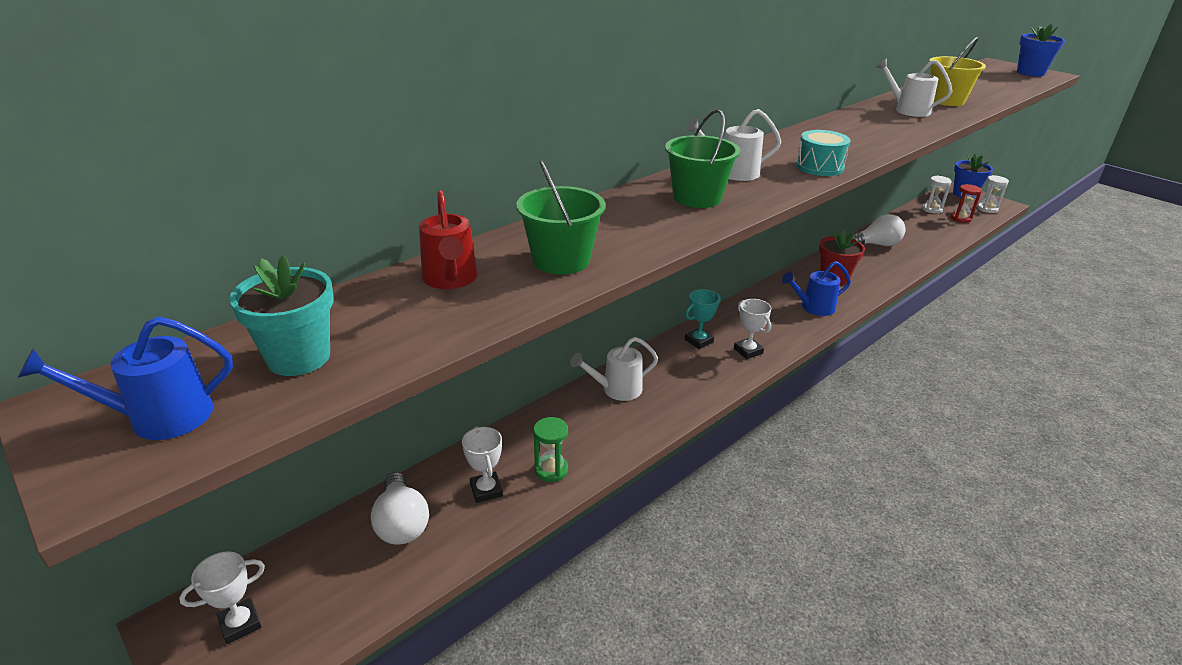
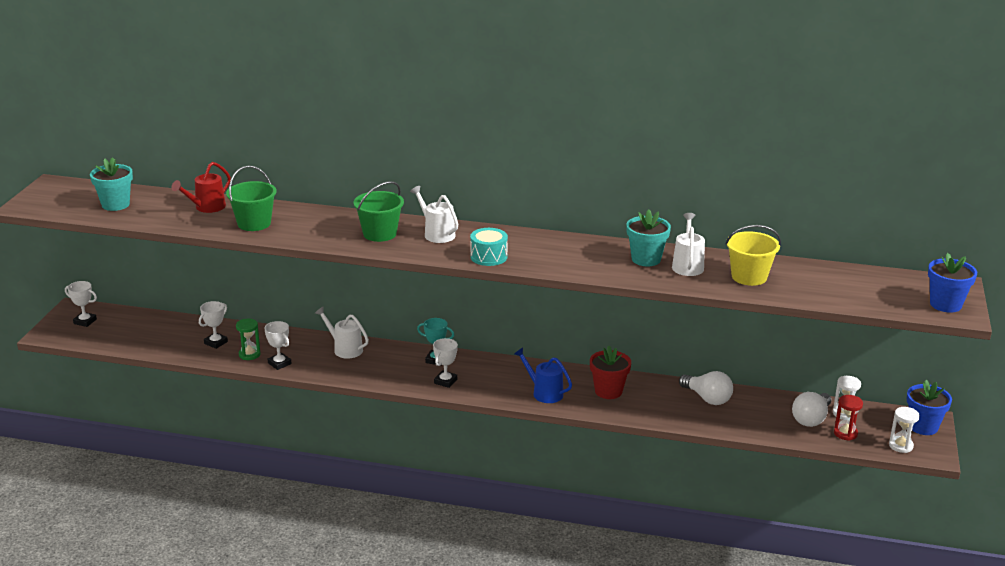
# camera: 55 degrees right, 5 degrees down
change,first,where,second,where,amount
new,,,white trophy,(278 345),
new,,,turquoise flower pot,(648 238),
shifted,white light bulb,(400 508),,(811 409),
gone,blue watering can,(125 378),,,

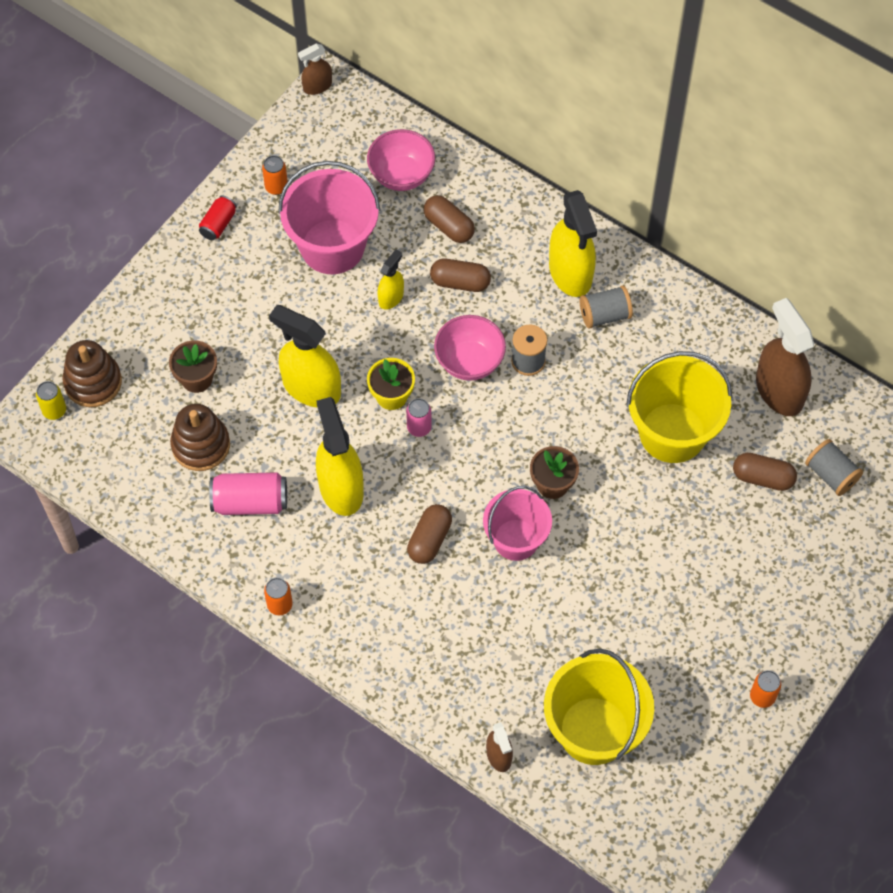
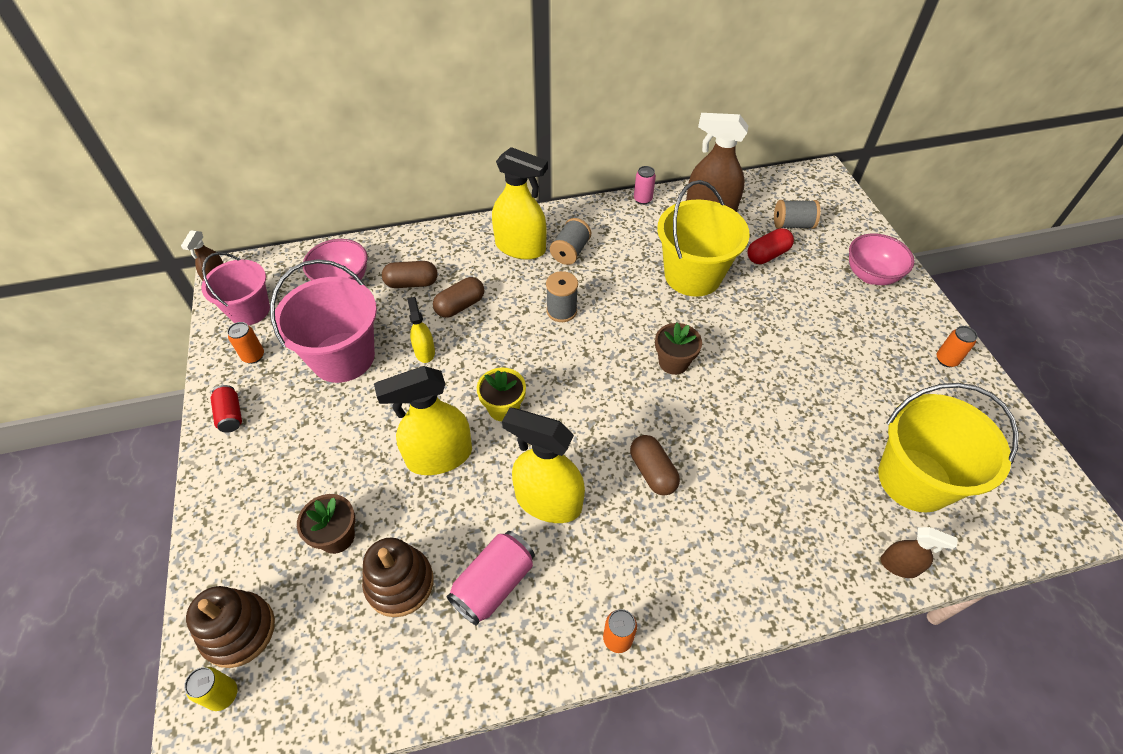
# camera: 50 degrees left, 10 degrees down
change,first,where,second,where,amount
shifted,pink bucket,(517 523),,(235 288),
shifted,pink can,(419 417),,(645 185),
repainted,brown capsule,(765 472),red capsule,(770 246),
shifted,pink bowl,(470 348),,(881 259),

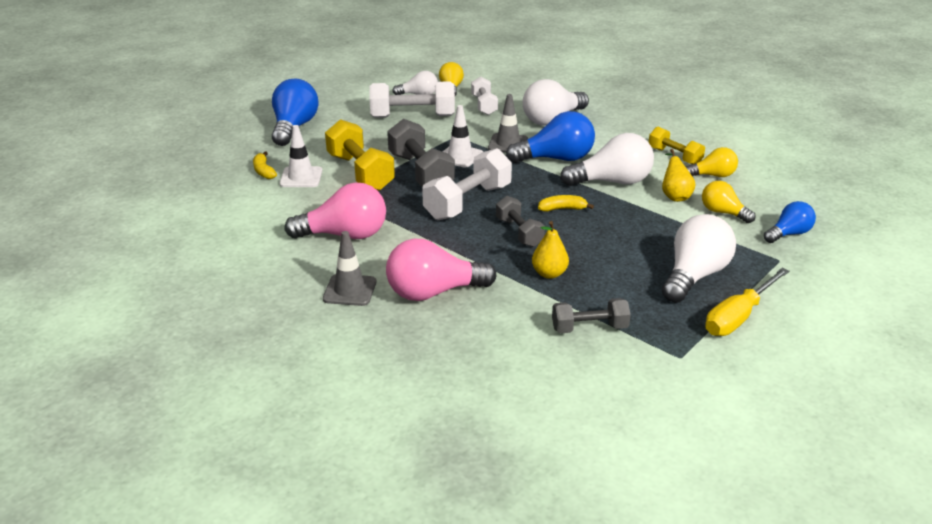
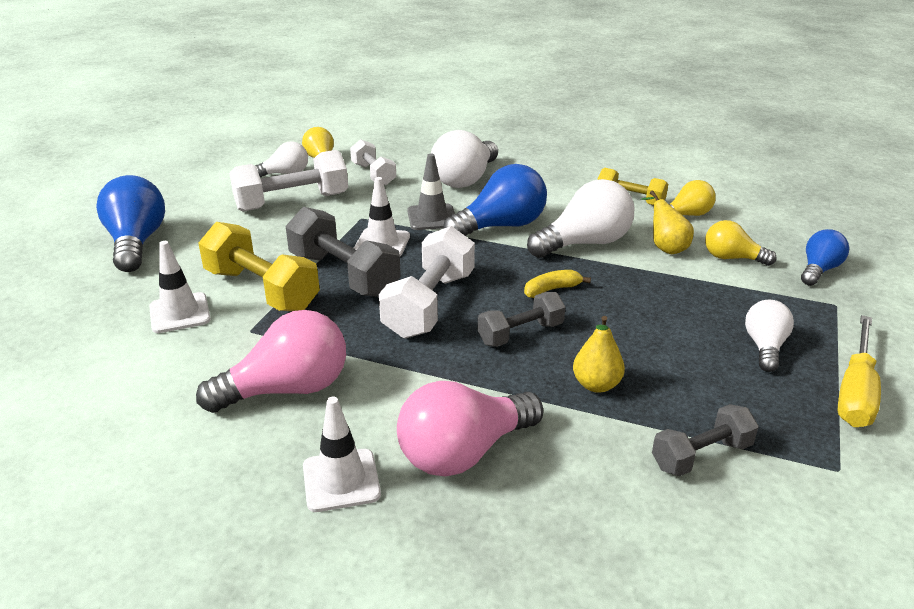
# camera: 20 degrees left, 0 degrees up
change,first,where,second,where,amount
repainted,grey traffic cone,(350 268),white traffic cone,(342 454),
rotated,grey dumbbell,(520 221),,(521 319),75 degrees counterclockwise
scaled,white light bulb,(699 258),,(769 336),x0.59
gone,yellow banana,(265 165),,,

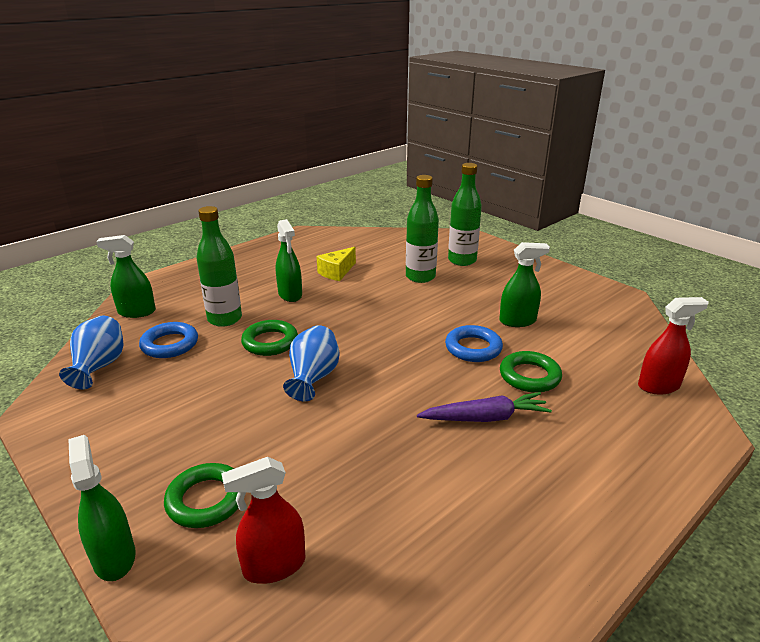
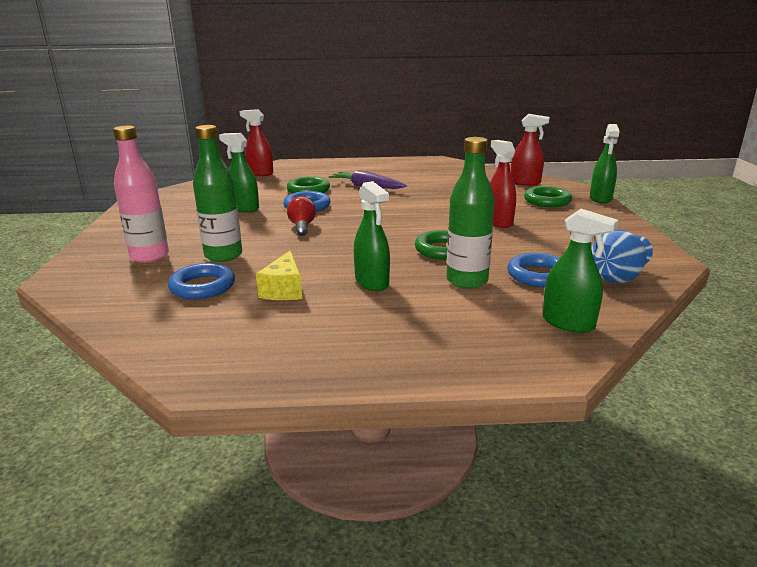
# camera: 140 degrees left, 5 degrees down
change,first,where,second,where,amount
repainted,green bottle,(465 214),pink bottle,(141 194),
new,,,blue ring,(201 281),
rotated,yellow cheese,(336 264),,(279 275),105 degrees clockwise
new,,,red light bulb,(301 216),
rotated,green spray bottle,(289 260),,(372 236),135 degrees clockwise
new,,,red spray bottle,(503 184),
gone,blue vase,(311 363),,,

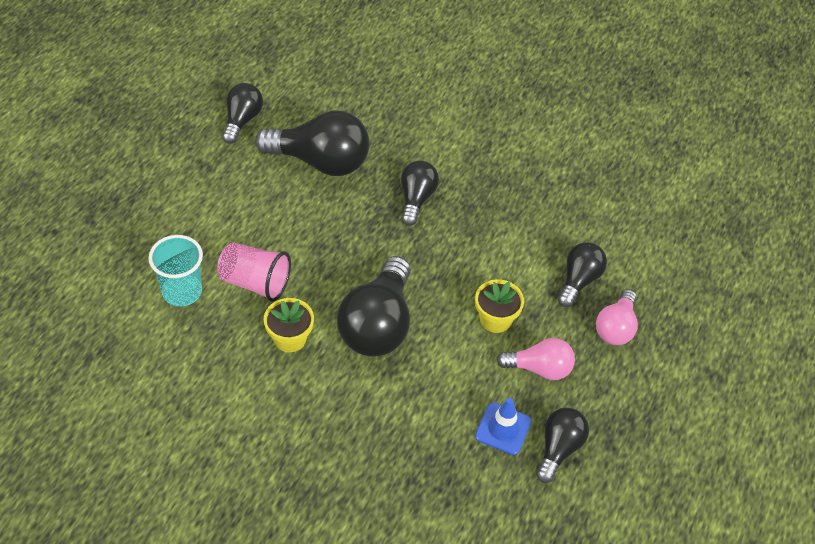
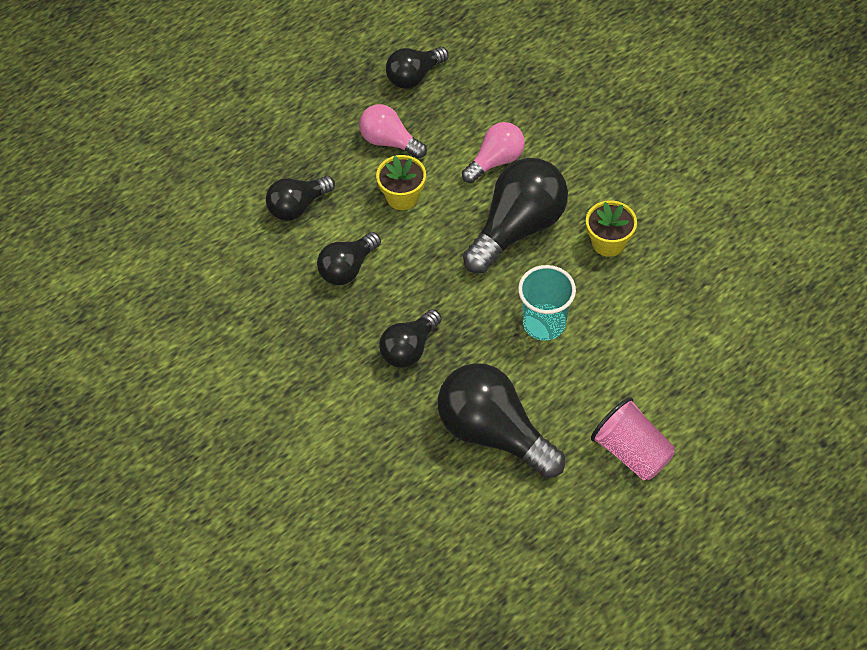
# camera: 150 degrees left, 5 degrees up
change,first,where,second,where,amount
shifted,black light bulb,(242 113),,(349 258),
shifted,pink light bulb,(617 317),,(493 152),
shifted,turquoise cup,(176 270),,(547 303),
shifted,pink cup,(254 272),,(633 438),
gone,blue traffic cone,(503 426),,,

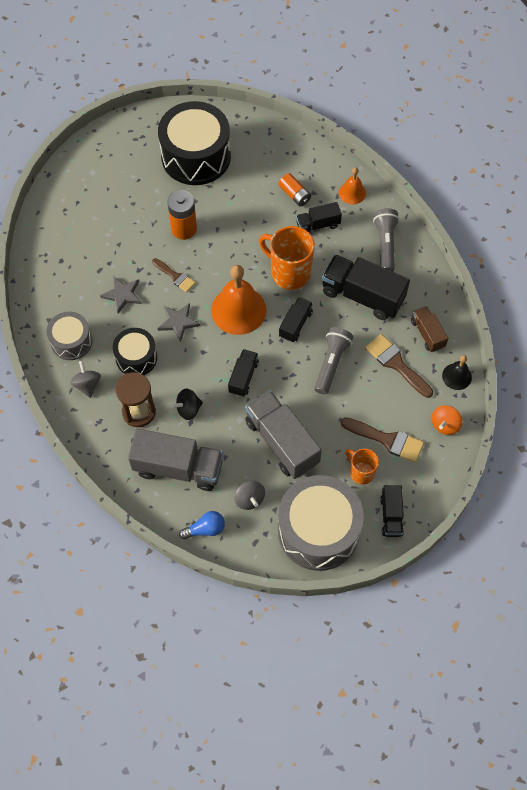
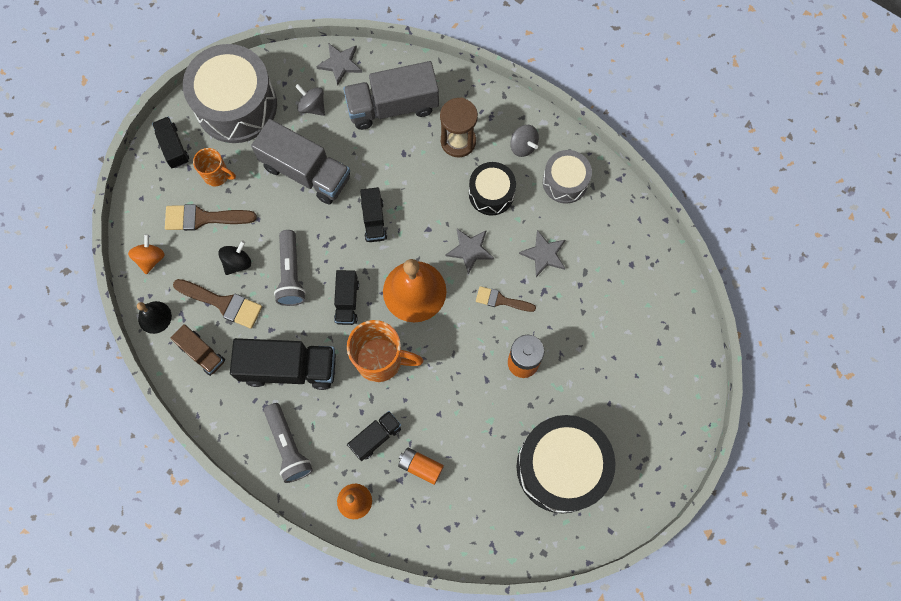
# camera: 155 degrees right, 10 degrees up
change,first,where,second,where,amount
shifted,black spinning top,(187 404),,(234 257),
swapped,blue light bulb,(202 525),grey star,(339 64),

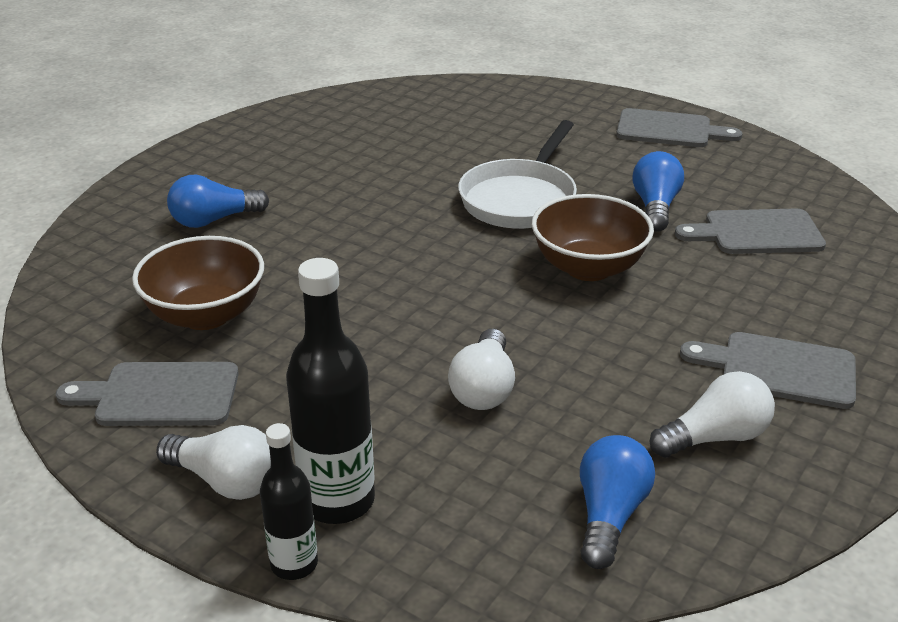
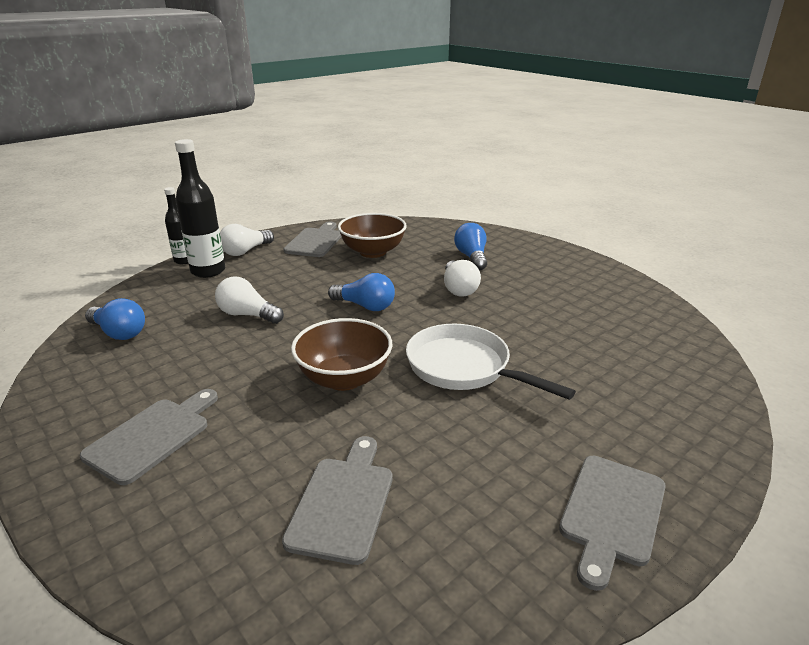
# camera: 105 degrees right, 5 degrees down
change,first,where,second,where,amount
shifted,blue light bulb,(658 191),,(361 292),
shifted,white light bulb,(712 414),,(462 278),

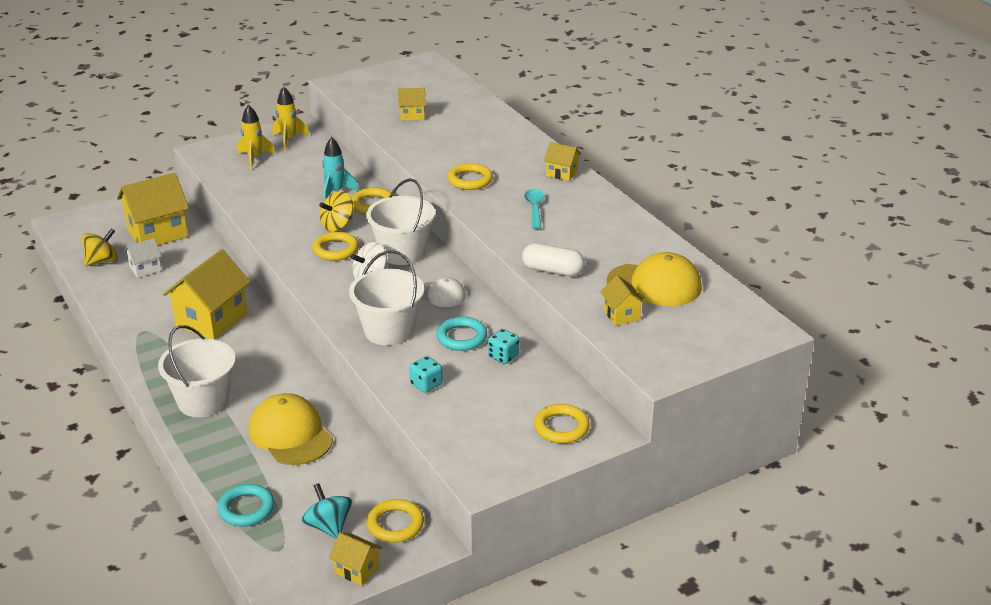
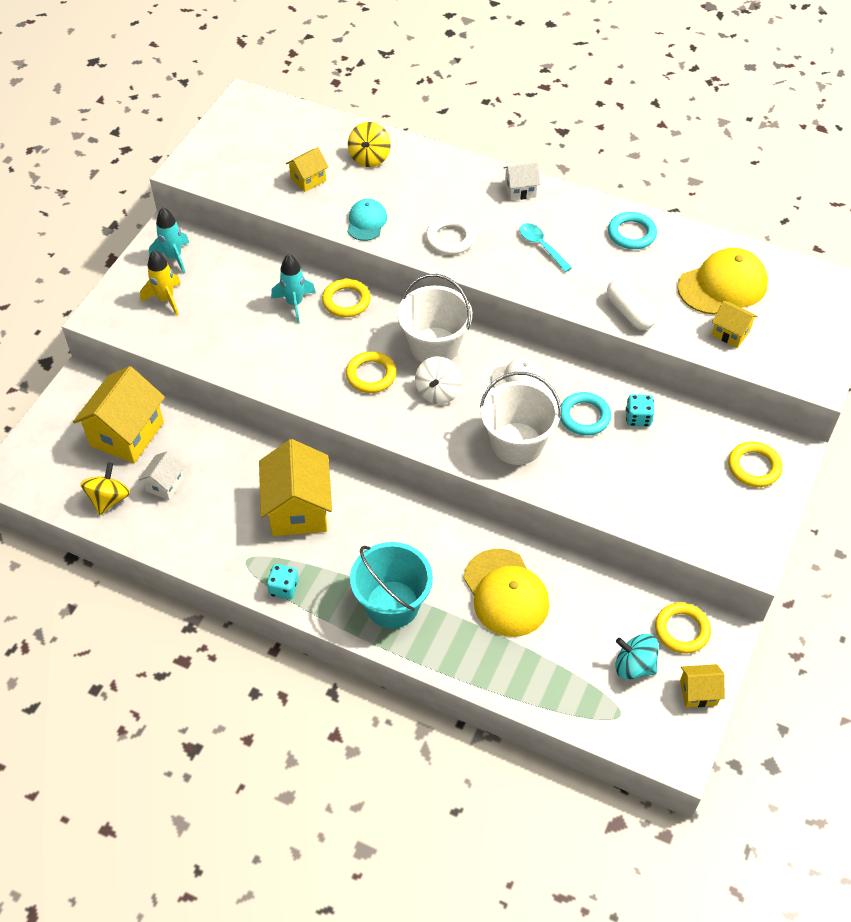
# camera: 35 degrees left, 20 degrees up
change,first,where,second,where,amount
repainted,yellow rocket,(291 118),turquoise rocket,(169 240),
shifted,turquoise dice,(426 374),,(283 582),
new,,,turquoise cap,(367 220),
shifted,yellow spinning top,(336 211),,(369 144),
repainted,white bucket,(197 371),turquoise bucket,(391 585),
repainted,yellow ring,(470 176),white ring,(450 236),
rotated,yellow cap,(291 429),,(506 593),135 degrees counterclockwise
repainted,yellow house,(562 161),white house,(521 181),
rotated,white capsule,(553 259),,(632 304),75 degrees clockwise
shifted,turquoise ring,(246 505),,(632 230),

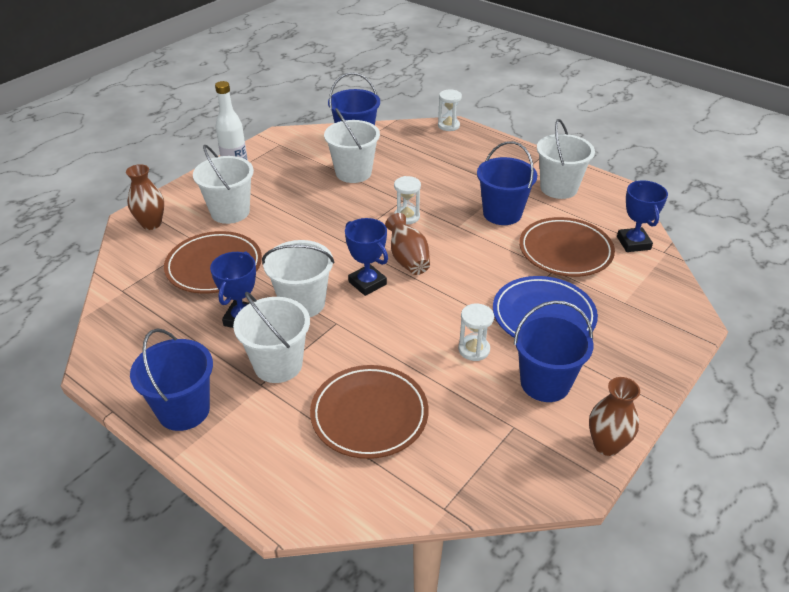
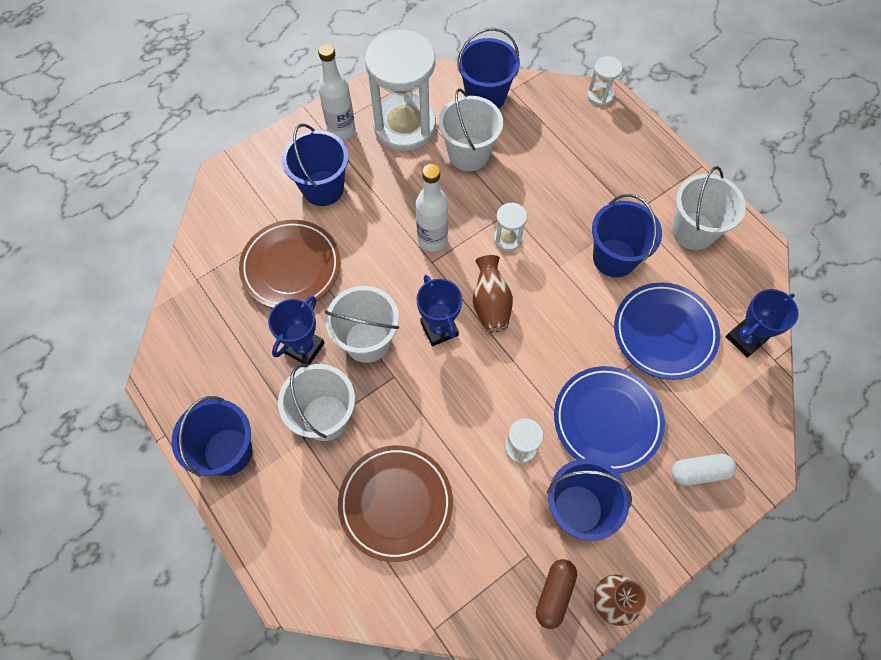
# camera: 15 degrees right, 25 degrees up
change,first,where,second,where,amount
repainted,white bucket,(223 184),blue bucket,(315 165),
new,,,white hourglass,(400 90),
new,,,white bottle,(432 208),
new,,,brown capsule,(556 594),
repainted,brown plate,(567 247),blue plate,(667 331),
new,,,white capsule,(703 470),
rotated,blue trophy,(642 216),,(762 323),45 degrees clockwise
gone,brown vase,(145 197),,,

